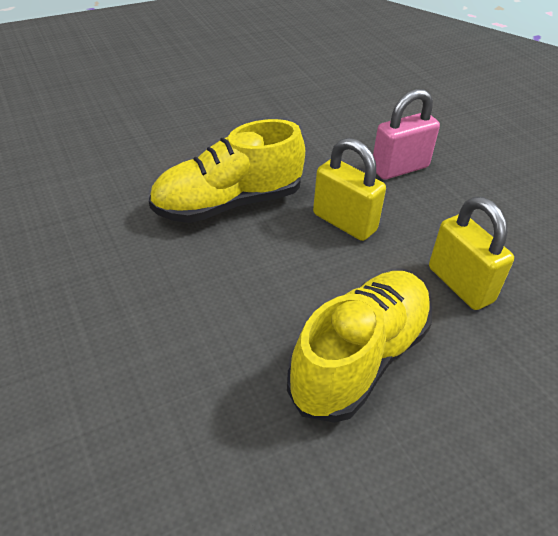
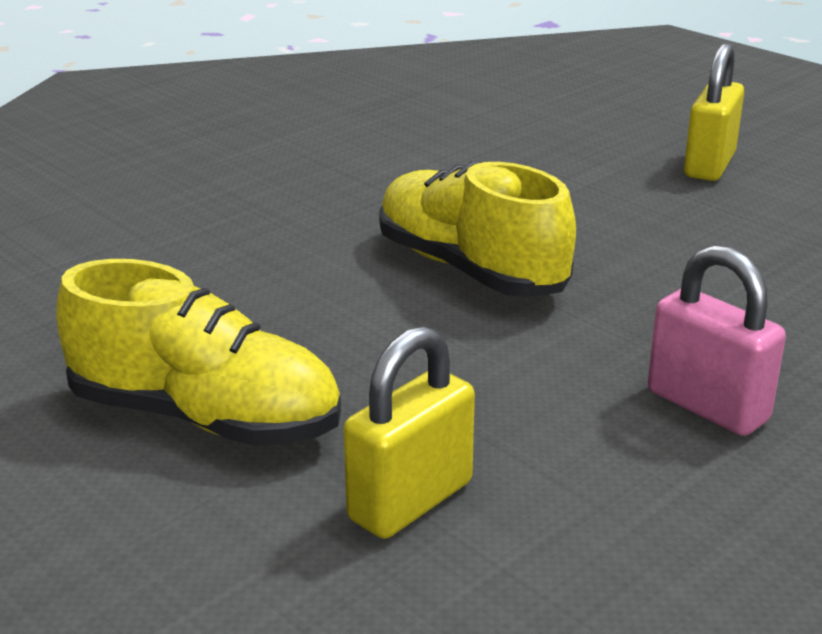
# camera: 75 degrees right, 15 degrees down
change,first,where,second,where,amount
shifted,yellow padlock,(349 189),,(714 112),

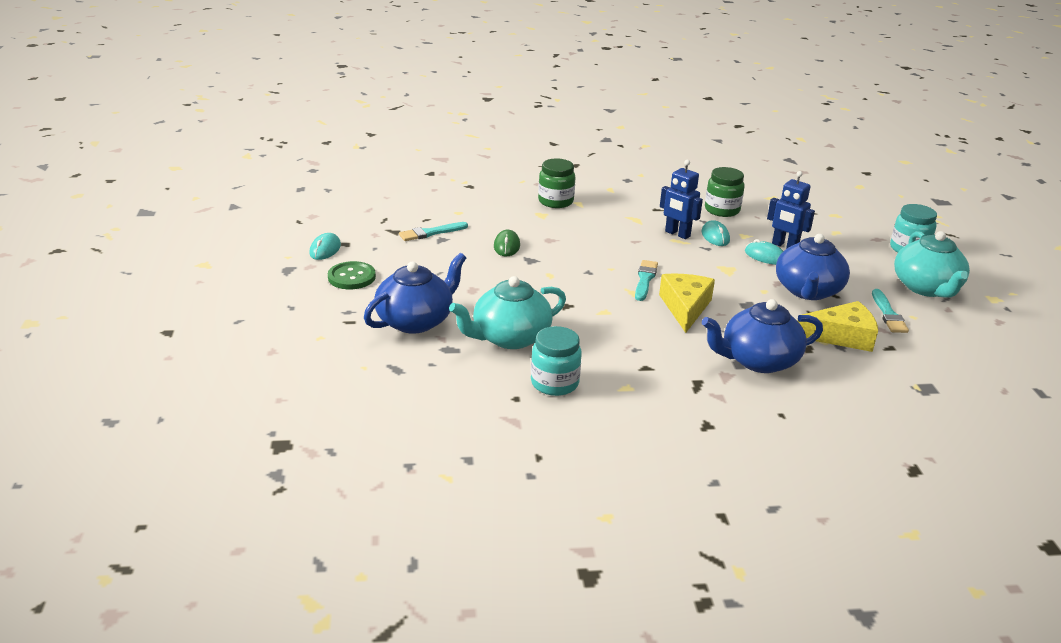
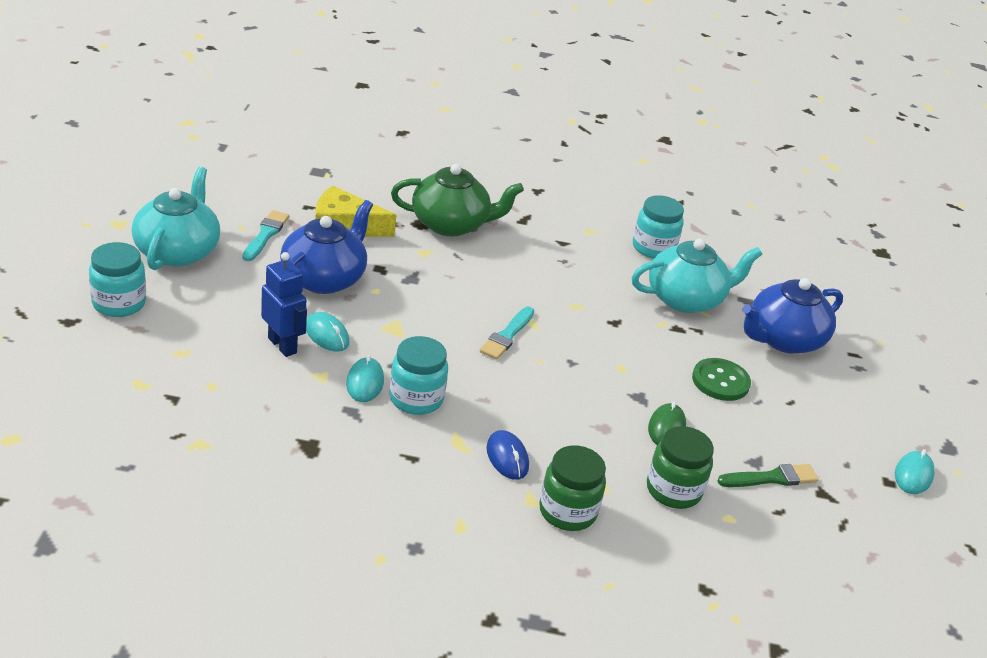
# camera: 170 degrees left, 5 degrees up
change,first,where,second,where,amount
swapped,blue robot,(681 199),turquoise jar,(418 375),
repainted,blue teapot,(762 336),green teapot,(457 200),
new,,,blue mouse,(507 455),
shifted,green jar,(725 192),,(680 467),
shifted,green button,(352 275),,(721 379),
repainted,turquoise brush,(433 231),green brush,(768 475),
gone,yellow cheese,(687 303),,,

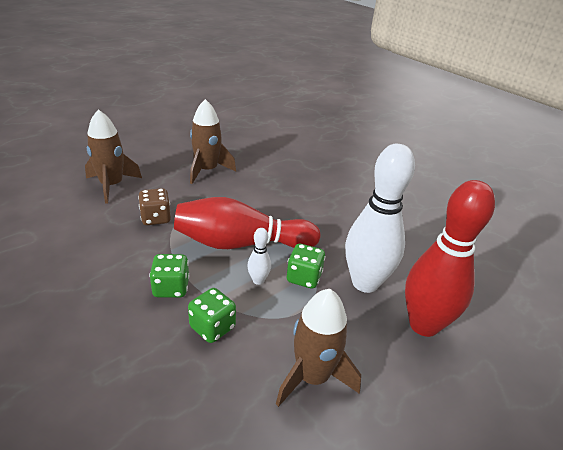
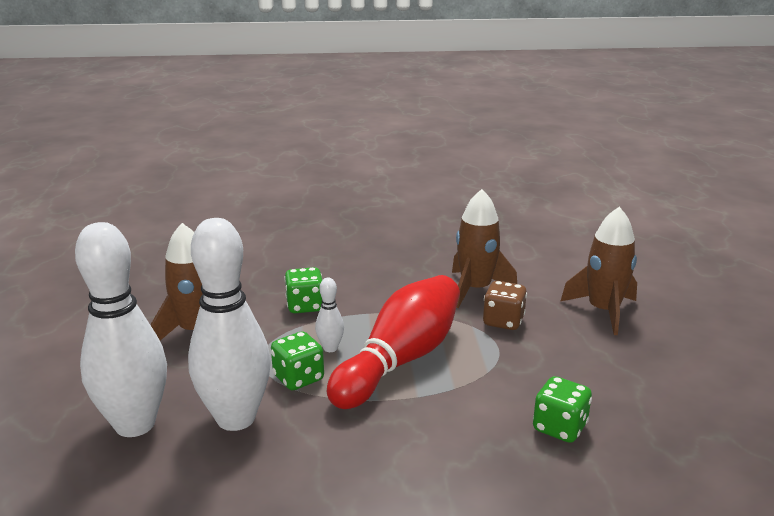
# camera: 130 degrees right, 10 degrees down
change,first,where,second,where,amount
repainted,red bowling pin,(450 258),white bowling pin,(121 329),
shifted,brown rocket,(213 141),,(484 248),
shifted,green dice,(169 276),,(562 409),

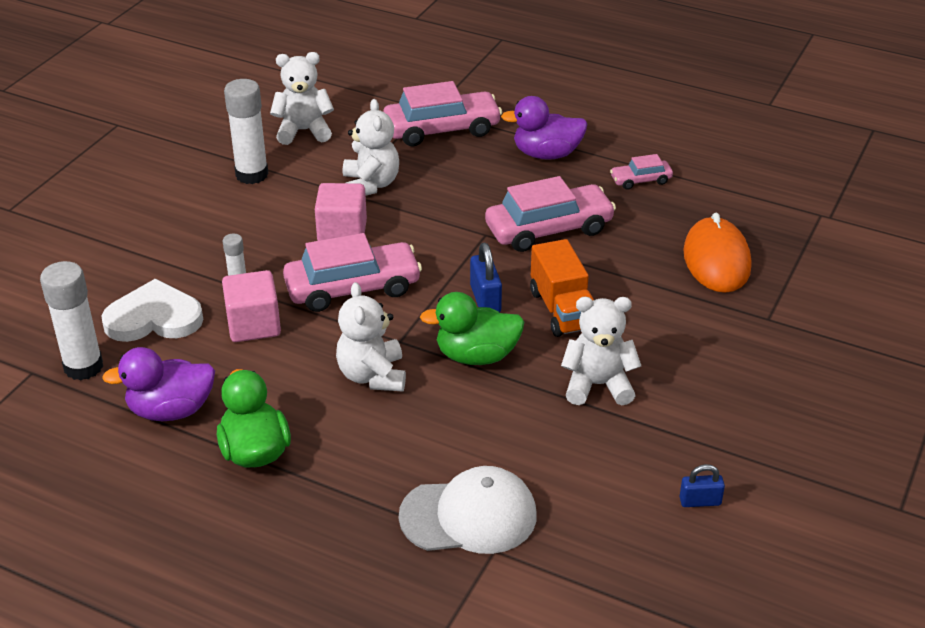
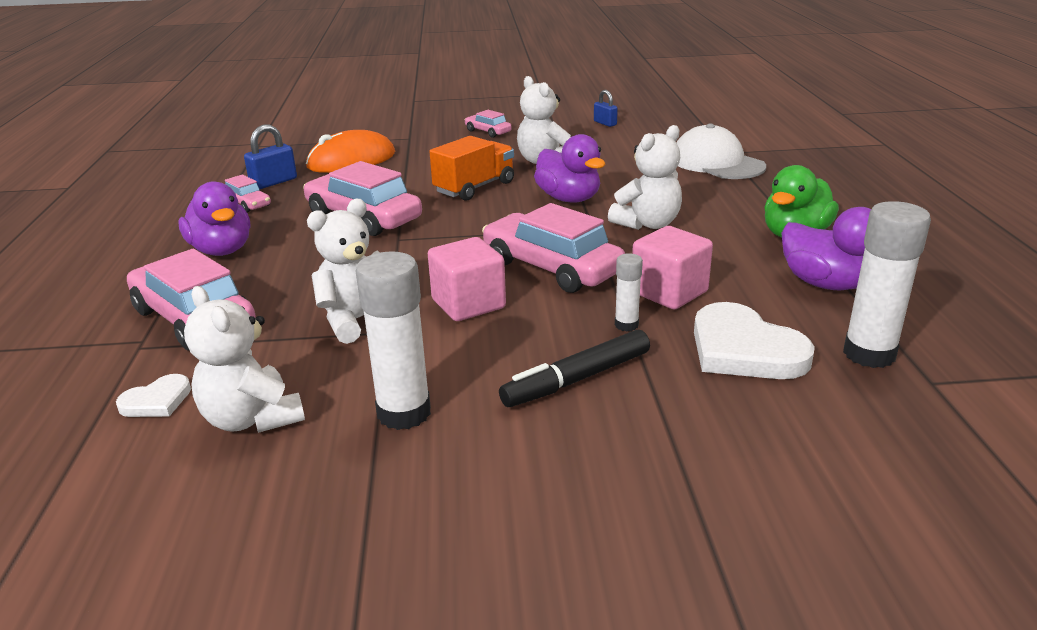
# camera: 120 degrees left, 10 degrees down
change,first,where,second,where,amount
new,,,white heart,(153 395),
shifted,blue padlock,(486 278),,(270 156),
new,,,pink car,(488 124),
new,,,black marker,(574 368),
repainted,green duck,(472 328),purple duck,(569 168),

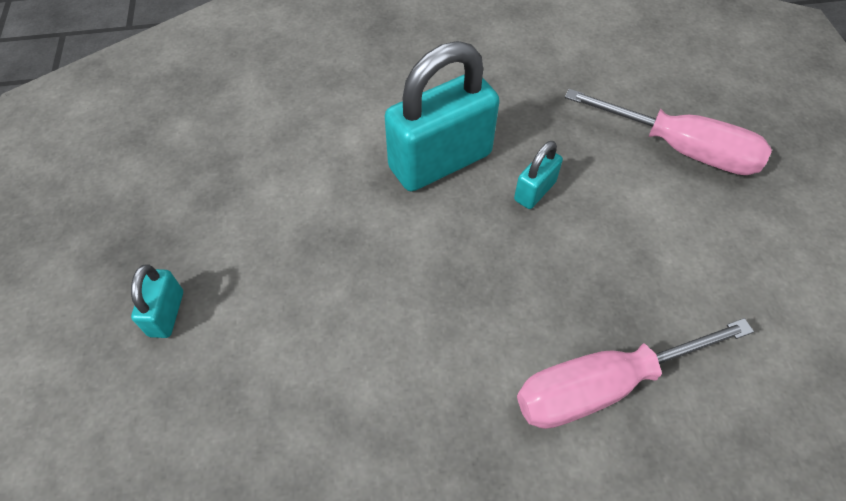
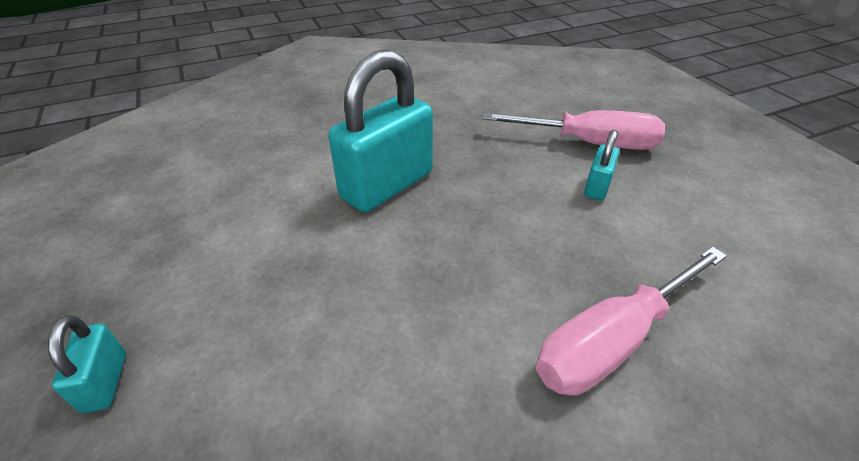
# camera: 15 degrees left, 15 degrees down
change,first,where,second,where,amount
shifted,turquoise padlock,(538 175),,(601 165),

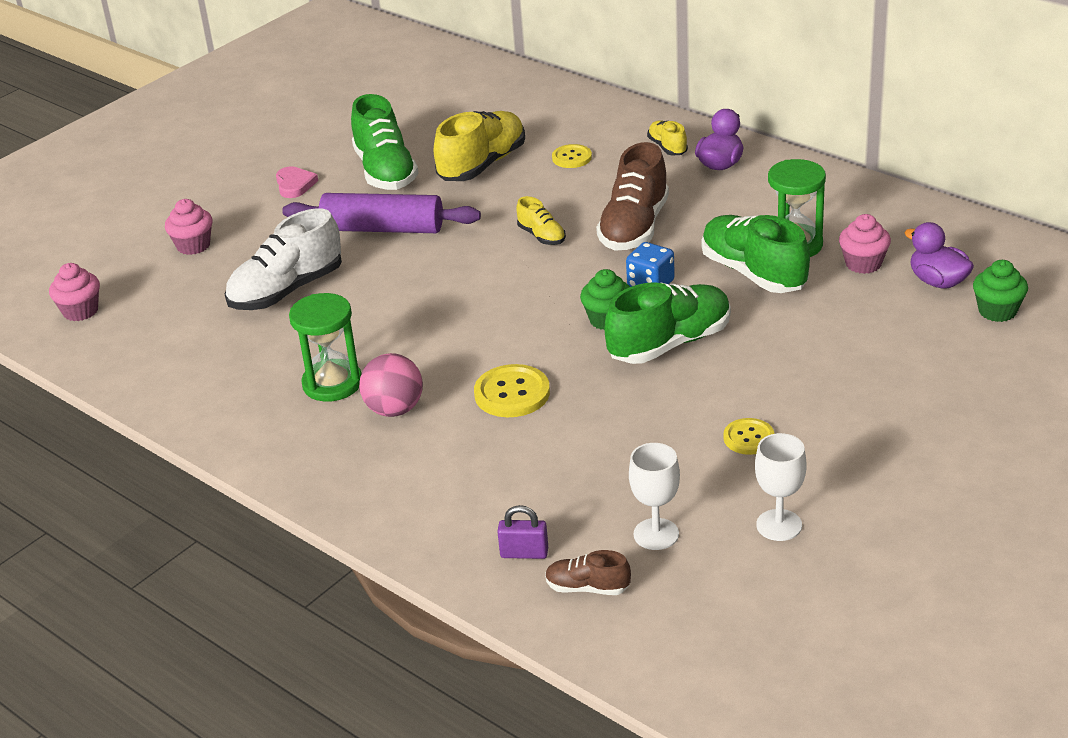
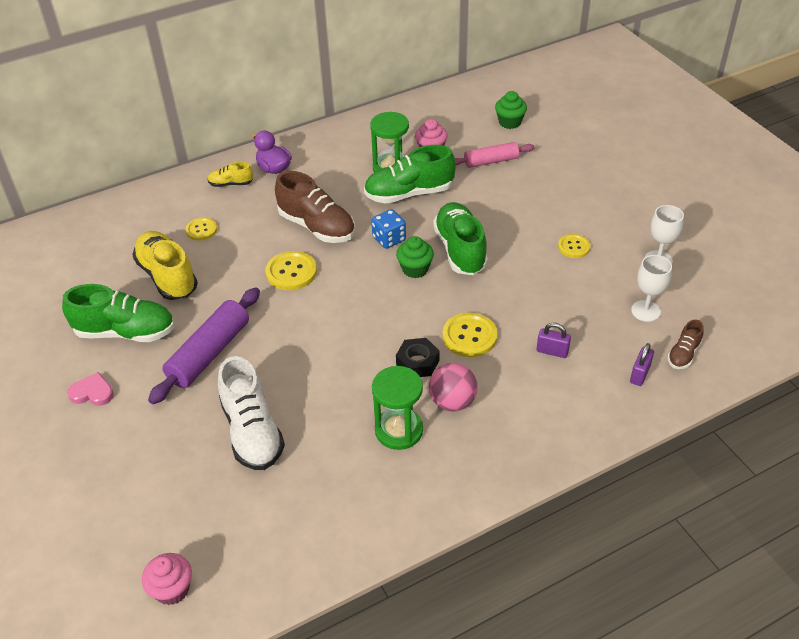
# camera: 70 degrees left, 10 degrees up
change,first,where,second,where,amount
swapped,yellow shoe,(541 220),yellow button,(291 270),
new,,,black nut,(417 357),
new,,,pink rolling pin,(495 155),
new,,,purple padlock,(554 340),
gone,pink cupcake,(189 227),,,
gone,purple duck,(939 255),,,

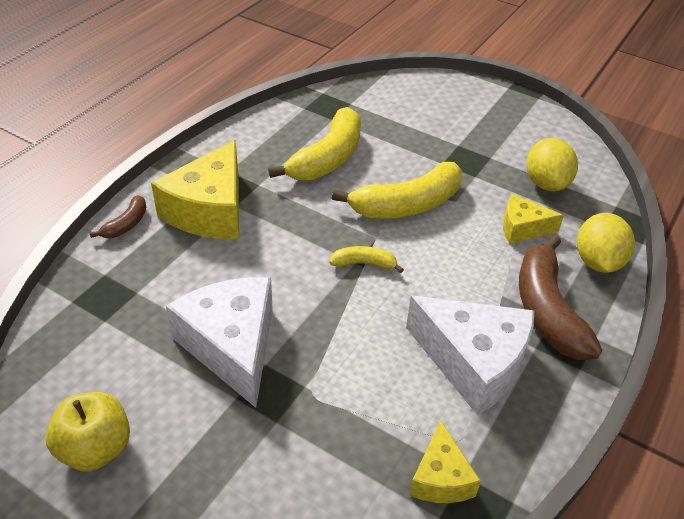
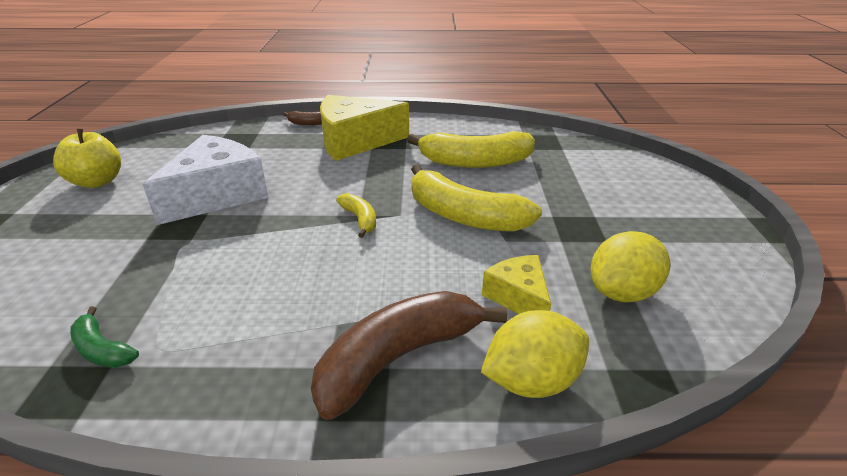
# camera: 60 degrees right, 10 degrees down
change,first,where,second,where,amount
swapped,yellow cheese,(445 461),green banana,(104 337),
gone,white cheese,(470 355),,,

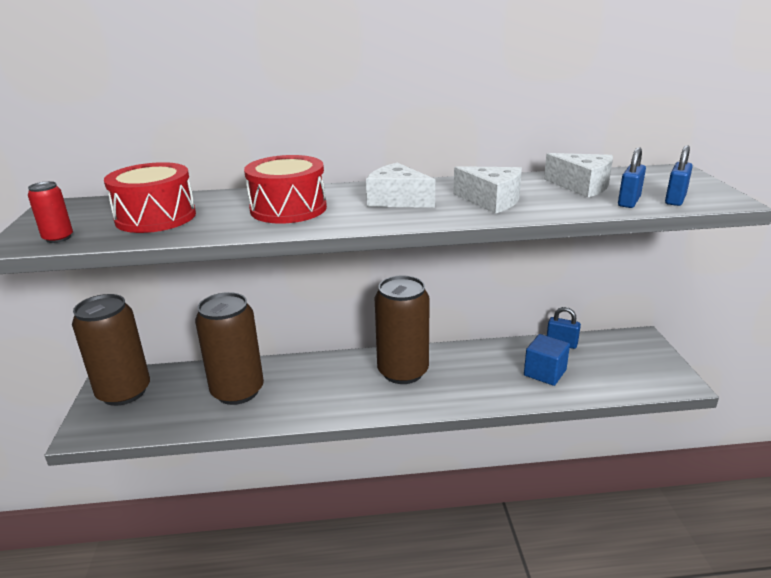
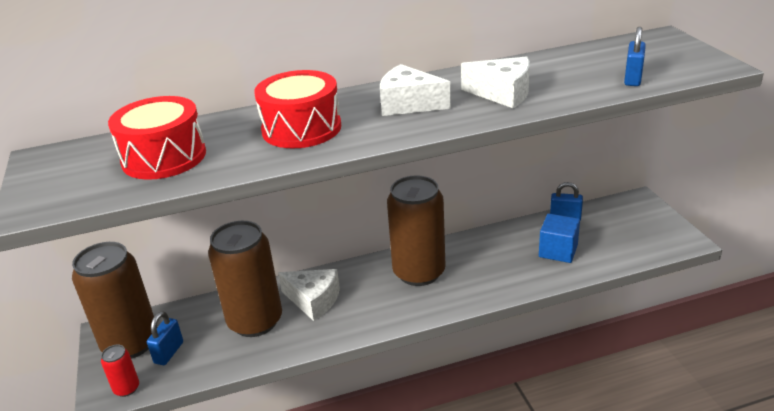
# camera: 10 degrees left, 5 degrees up
change,first,where,second,where,amount
shifted,red can,(50 212),,(120 370),
shifted,blue padlock,(679 175),,(165 338),
shifted,white cheese,(578 175),,(309 295),

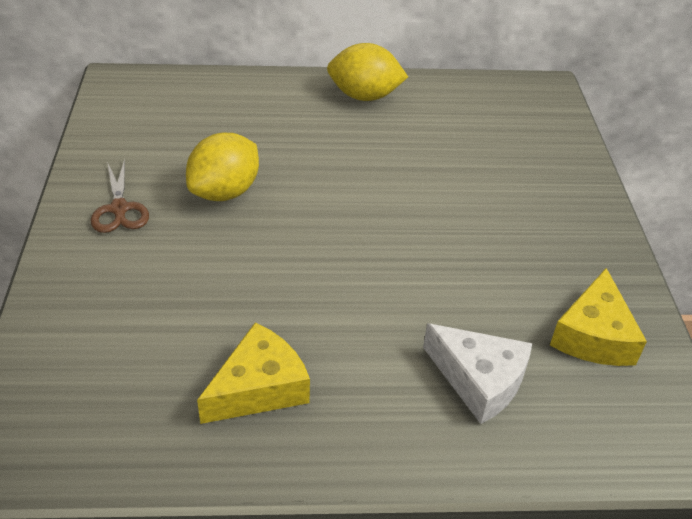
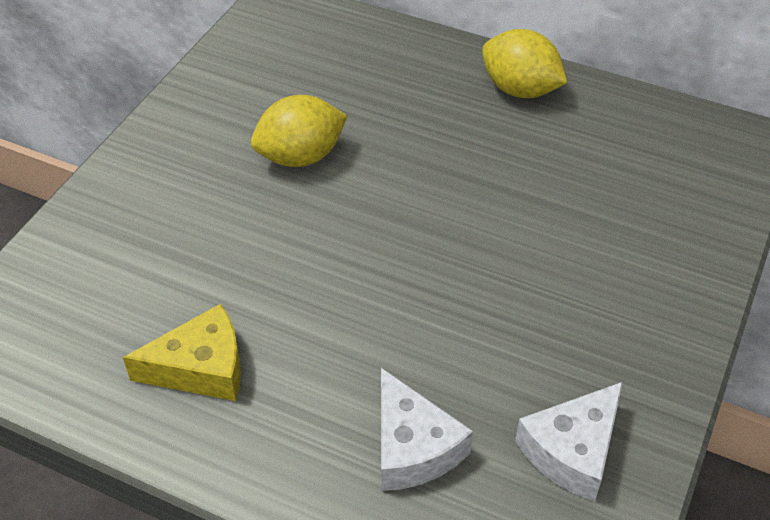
# camera: 30 degrees right, 5 degrees up
change,first,where,second,where,amount
repainted,yellow cheese,(598 317),white cheese,(569 441),
gone,brown scissors,(120 196),,,

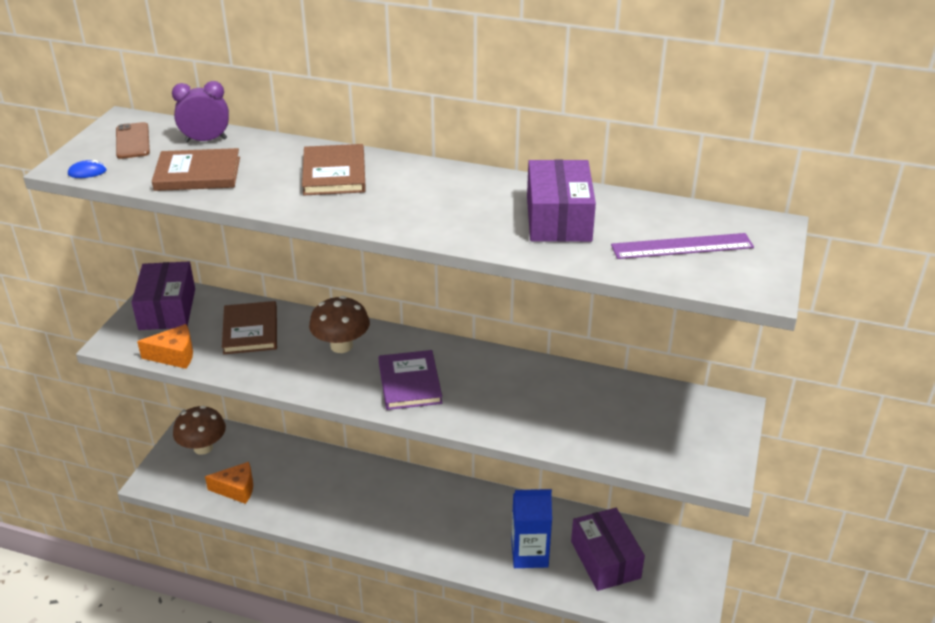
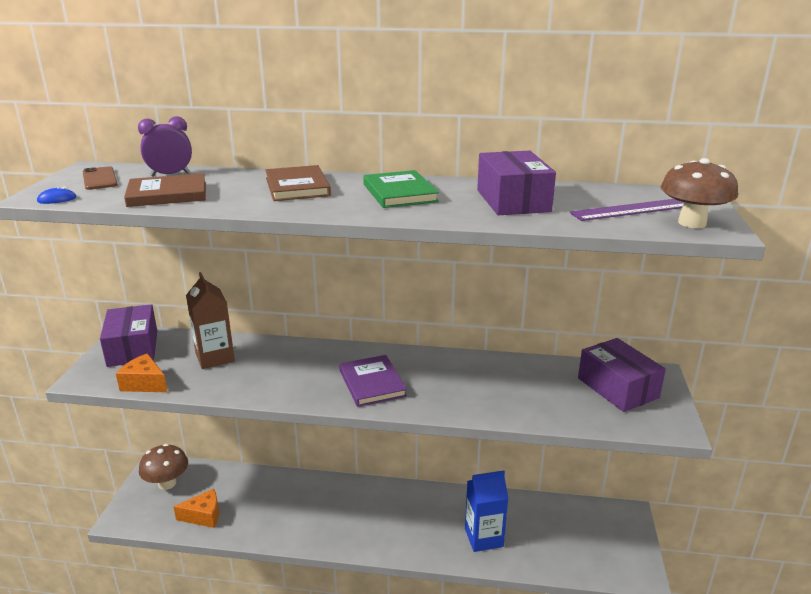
# camera: 10 degrees left, 10 degrees down
change,first,where,second,where,amount
rotated,orange cheese,(165 346),,(142 372),135 degrees counterclockwise
swapped,brown book,(249 327),brown carton,(210 320),
new,,,green book,(401 189),
shifted,purple box,(608 549),,(622 375),
shifted,brown mushroom,(339 324),,(699 193),

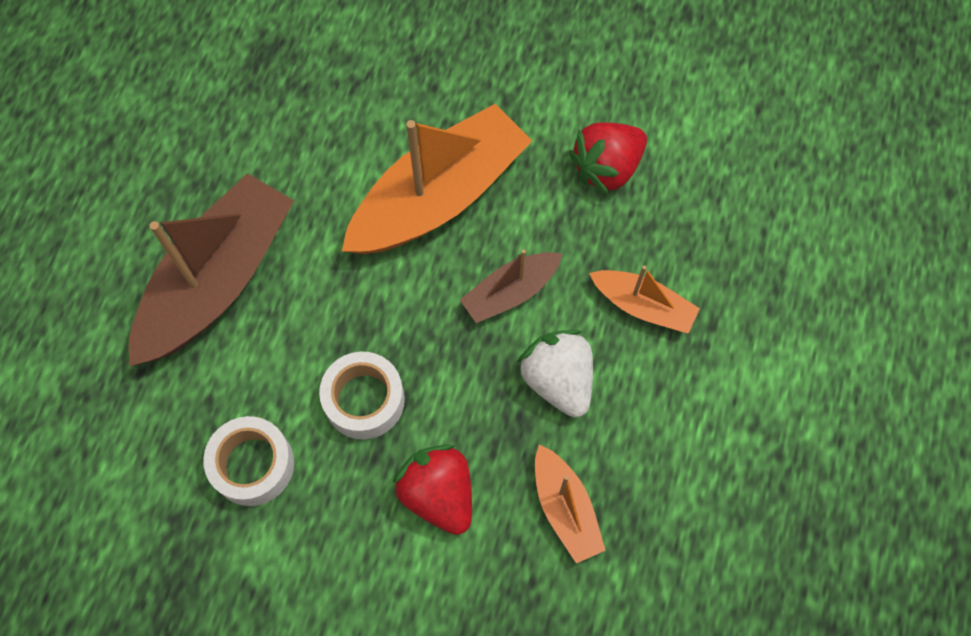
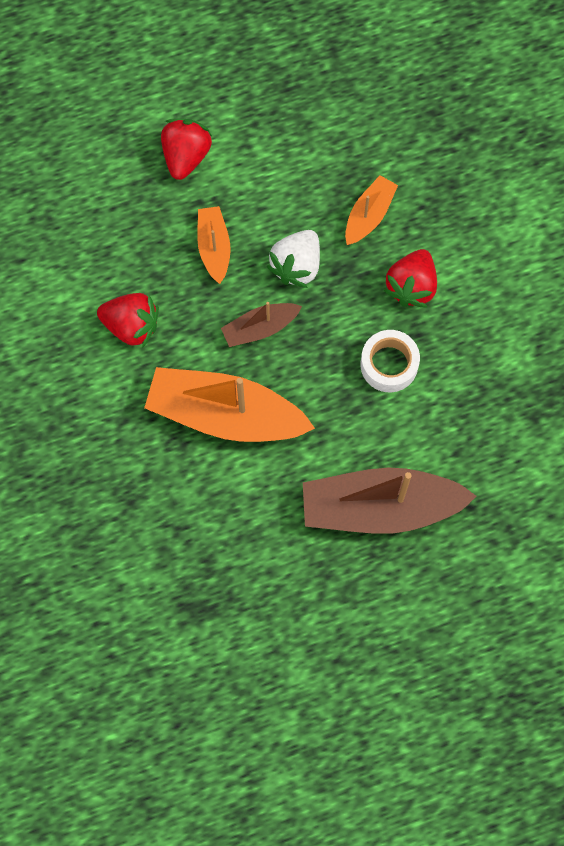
# camera: 125 degrees left, 5 degrees up
change,first,where,second,where,amount
new,,,red strawberry,(187 149),
rotated,brown boat,(511 286),,(261 324),135 degrees clockwise
gone,white tape,(248 461),,,

